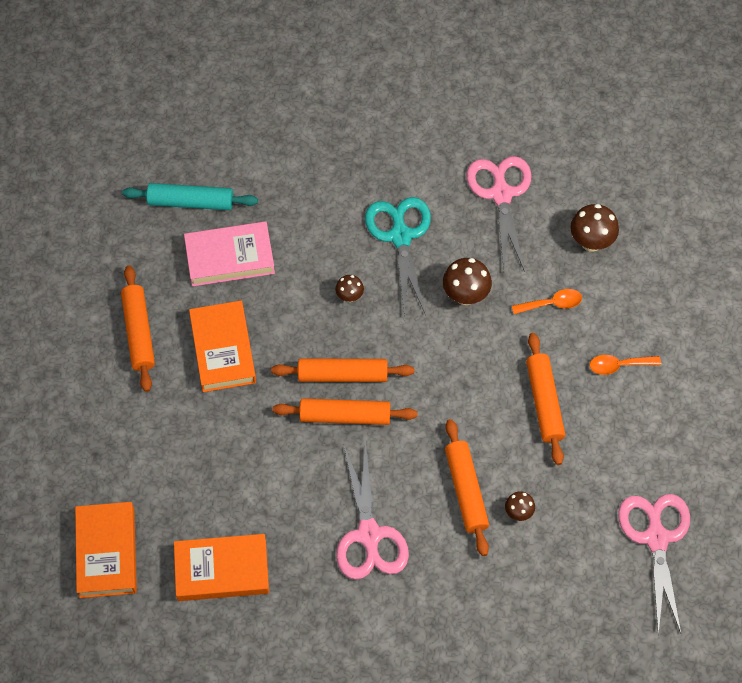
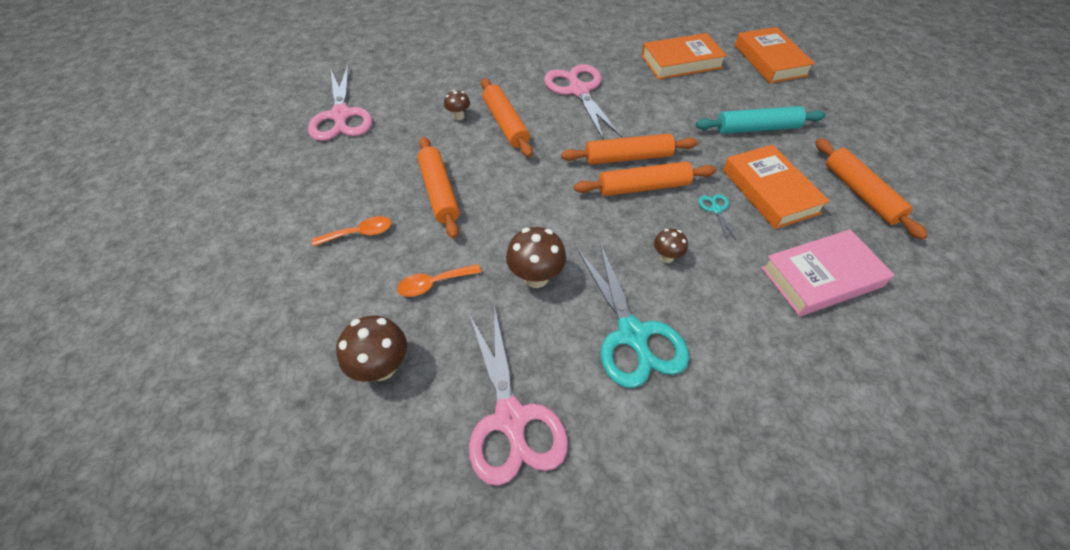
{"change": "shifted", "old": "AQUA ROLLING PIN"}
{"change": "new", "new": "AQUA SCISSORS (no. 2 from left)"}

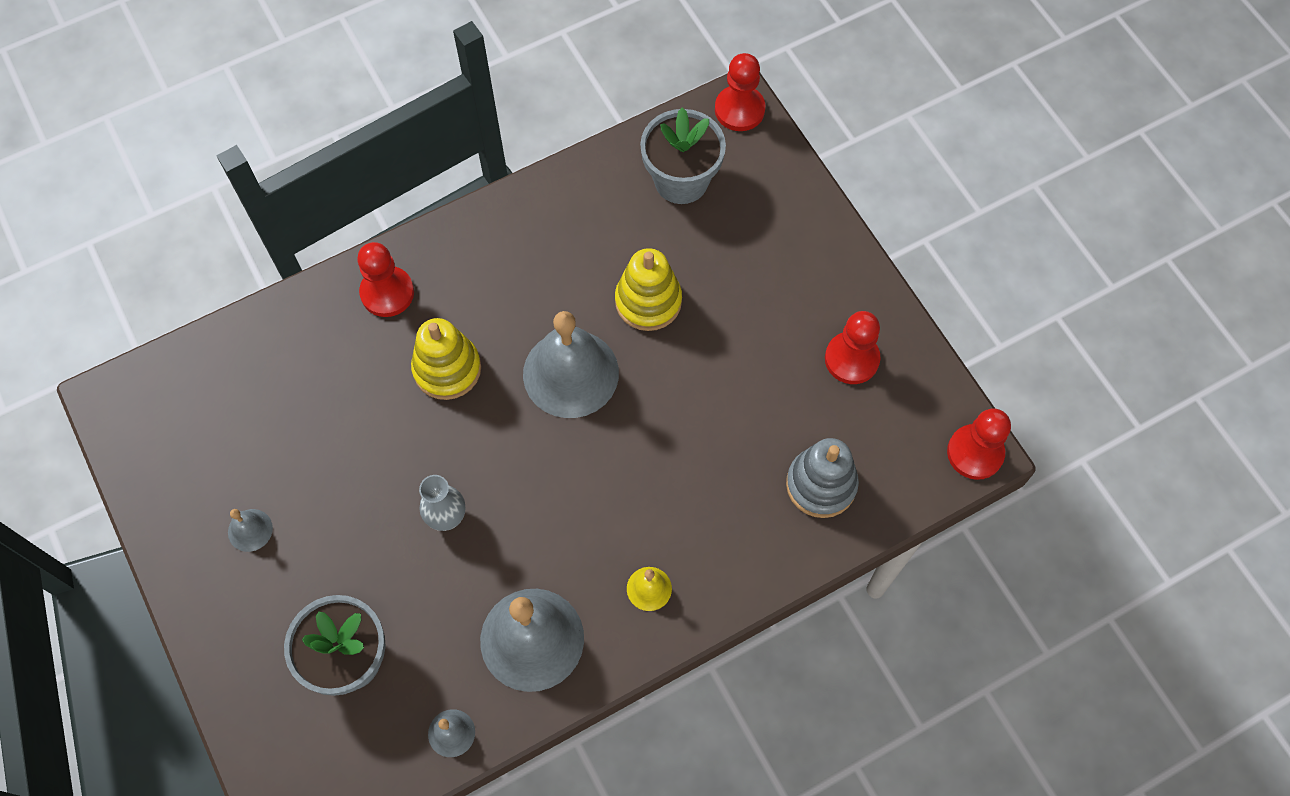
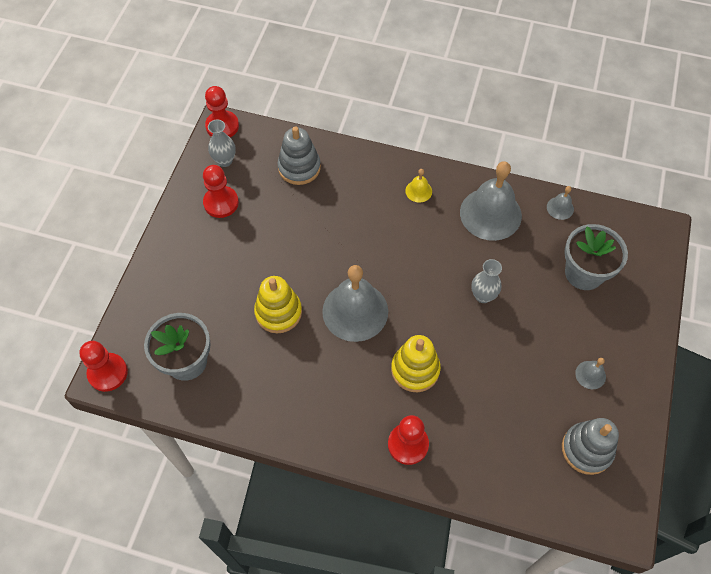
{"change": "new", "new": "GRAY TALL VASE (no. 1 from left)"}
{"change": "new", "new": "GRAY STACKING TOY (no. 2 from left)"}

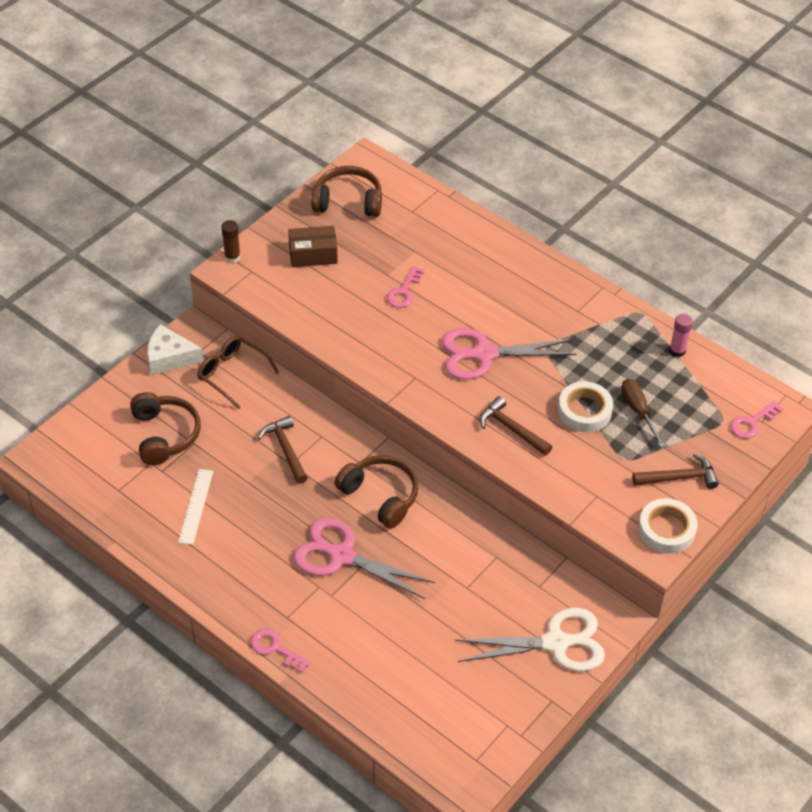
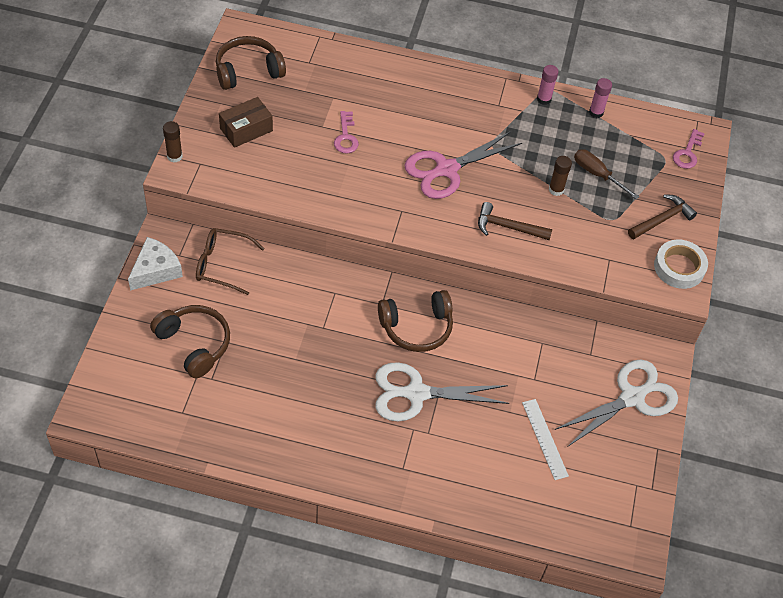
{"change": "rotated", "old": "WHITE PIECE OF CHEESE", "degrees": 150}
{"change": "repainted", "old": "ROSY SCISSORS (no. 1 from left)", "new": "WHITE SCISSORS (no. 1 from left)"}
{"change": "rotated", "old": "RUSSET HEADPHONES (no. 3 from left)", "degrees": 150}
{"change": "shifted", "old": "WHITE MEASURING STICK"}
{"change": "new", "new": "ROSY GLUE (no. 1 from left)"}
{"change": "swapped", "old": "WHITE TAPE (no. 1 from left)", "new": "RUSSET GLUE (no. 2 from left)"}
{"change": "gone", "old": "ROSY DOOR KEY (no. 1 from left)"}
{"change": "gone", "old": "RUSSET CLAW HAMMER (no. 1 from left)"}

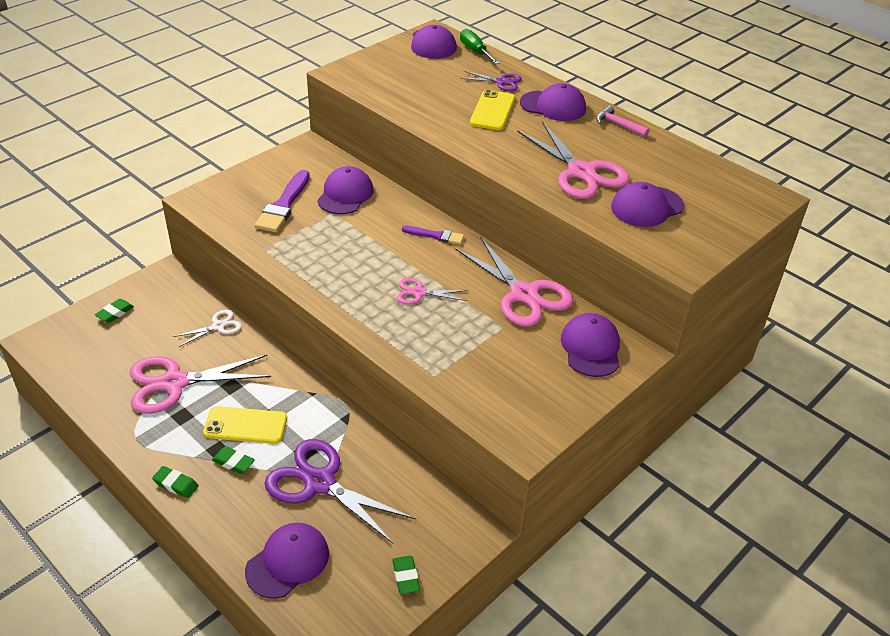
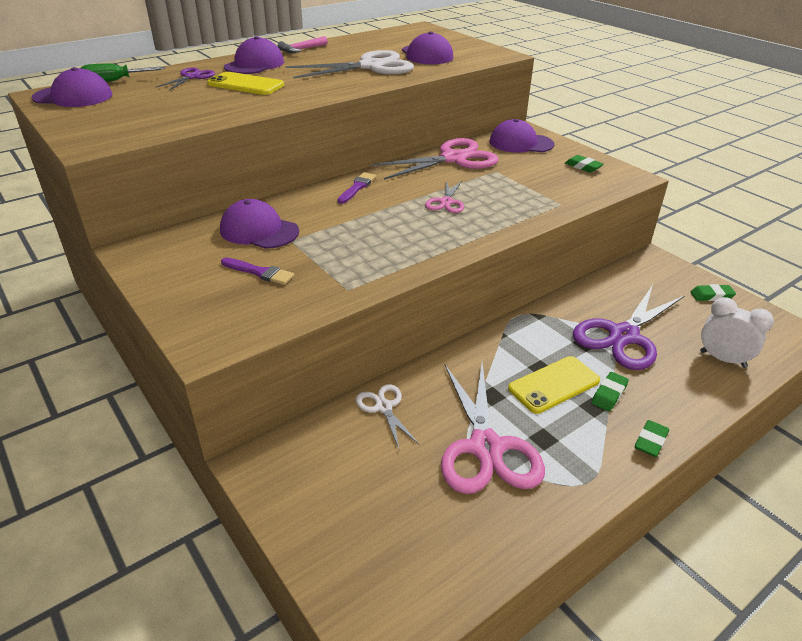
{"change": "scaled", "old": "ROYAL PURPLE PAINTBRUSH (no. 1 from left)", "factor": 0.59}
{"change": "repainted", "old": "ROSY SCISSORS (no. 4 from left)", "new": "WHITE SCISSORS (no. 1 from left)"}
{"change": "rotated", "old": "BRIGHT YELLOW MOBILE PHONE (no. 1 from left in the first image)", "degrees": 45}
{"change": "shifted", "old": "LEAF-GREEN PENCIL ERASER (no. 1 from left)"}
{"change": "swapped", "old": "ROYAL PURPLE CAP (no. 1 from left)", "new": "WHITE ALARM CLOCK"}

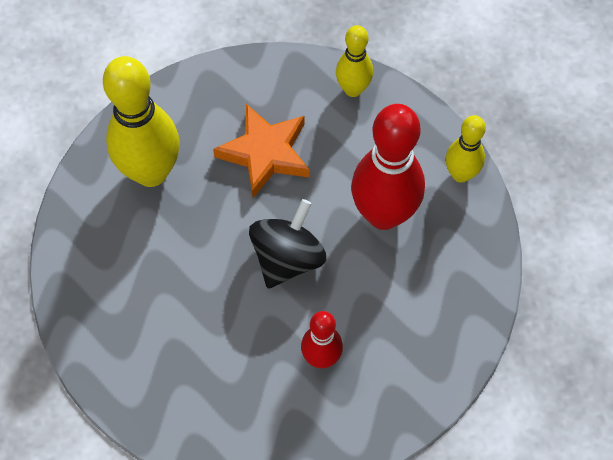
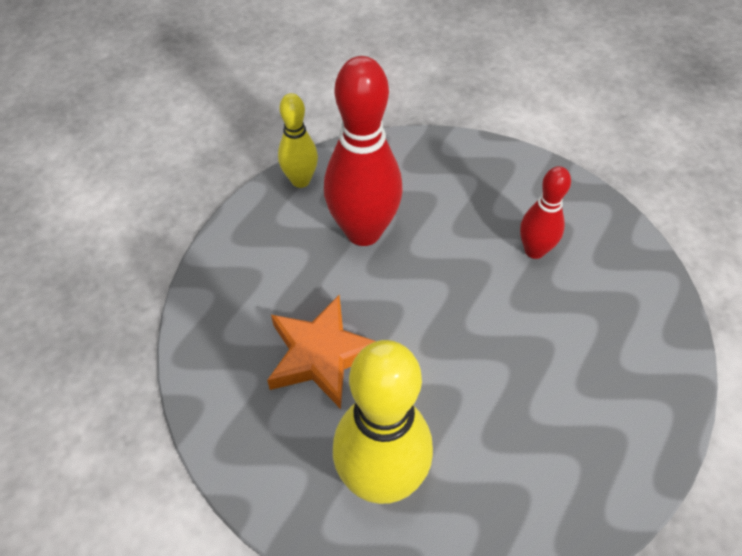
{"change": "gone", "old": "EBONY TOY TOP"}
{"change": "gone", "old": "BRIGHT YELLOW BOWLING PIN (no. 2 from left)"}

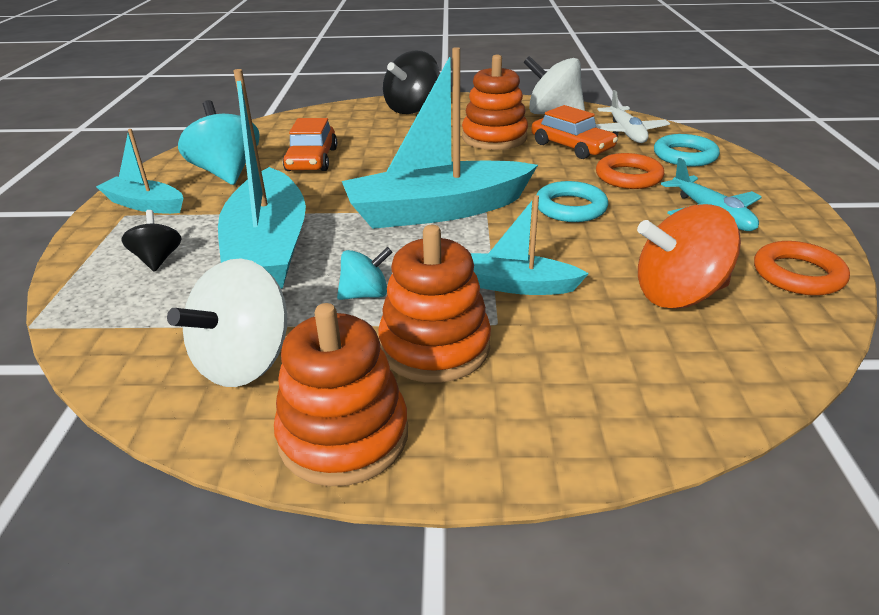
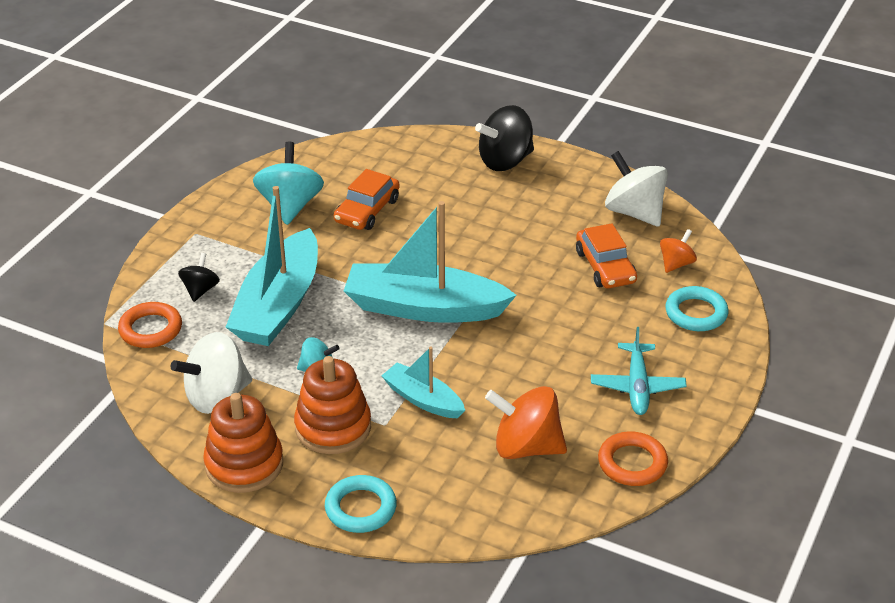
{"change": "shifted", "old": "ORANGE TORUS (no. 1 from left)"}
{"change": "shifted", "old": "AQUA TORUS (no. 1 from left)"}
{"change": "swapped", "old": "WHITE PLANE", "new": "ORANGE TOY TOP (no. 2 from left)"}
{"change": "gone", "old": "AQUA BOAT (no. 1 from left)"}
{"change": "gone", "old": "ORANGE STACKING TOY (no. 3 from left)"}

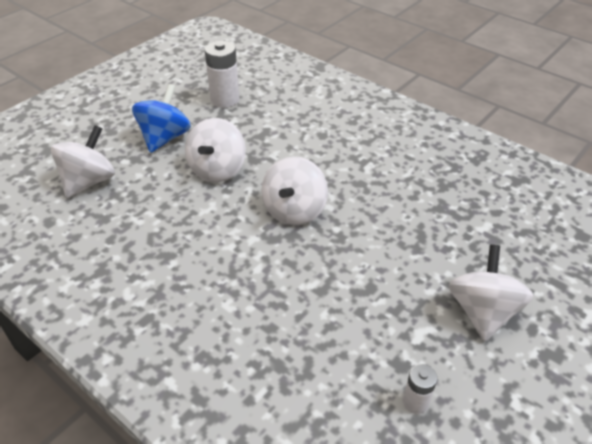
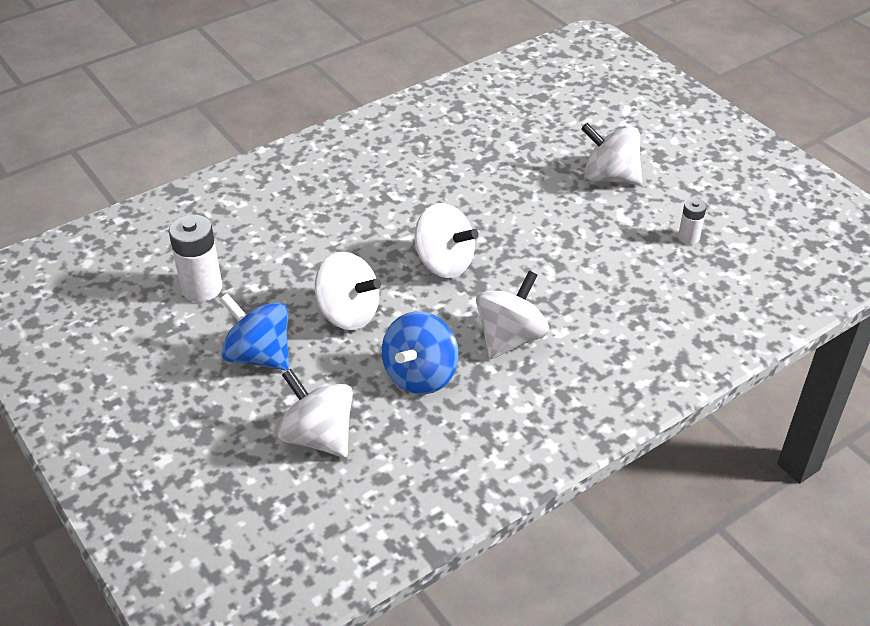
{"change": "new", "new": "BLUE TOY TOP (no. 2 from left)"}
{"change": "new", "new": "WHITE TOY TOP (no. 4 from left)"}

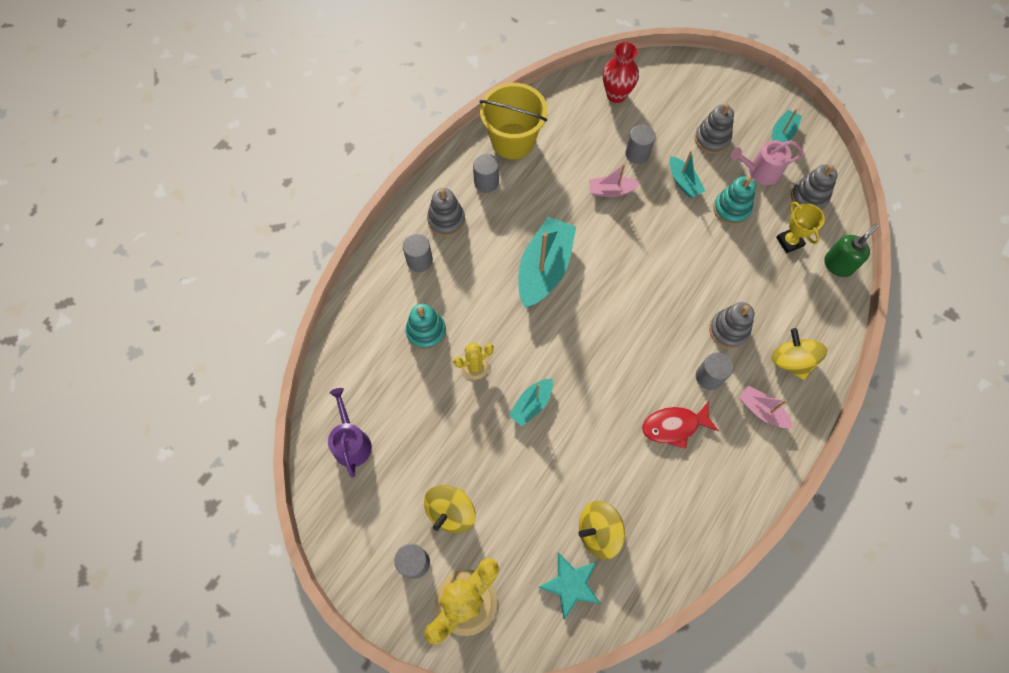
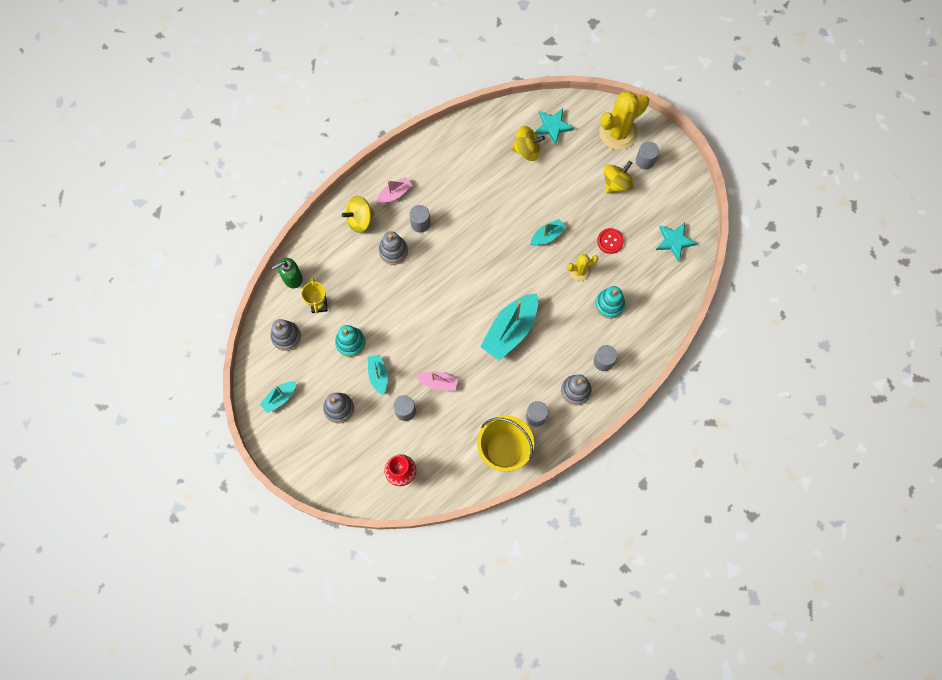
{"change": "rotated", "old": "BRIGHT YELLOW TOY TOP (no. 3 from left in the first image)", "degrees": 75}
{"change": "rotated", "old": "ROSY BOAT (no. 2 from left in the first image)", "degrees": -90}
{"change": "new", "new": "CRIMSON SEWING BUTTON"}
{"change": "swapped", "old": "ROYAL PURPLE WATERING POT", "new": "AQUA FIVE-POINTED STAR (no. 2 from left)"}
{"change": "gone", "old": "CRIMSON FISH FIGURE"}
{"change": "gone", "old": "ROSY WATERING POT"}

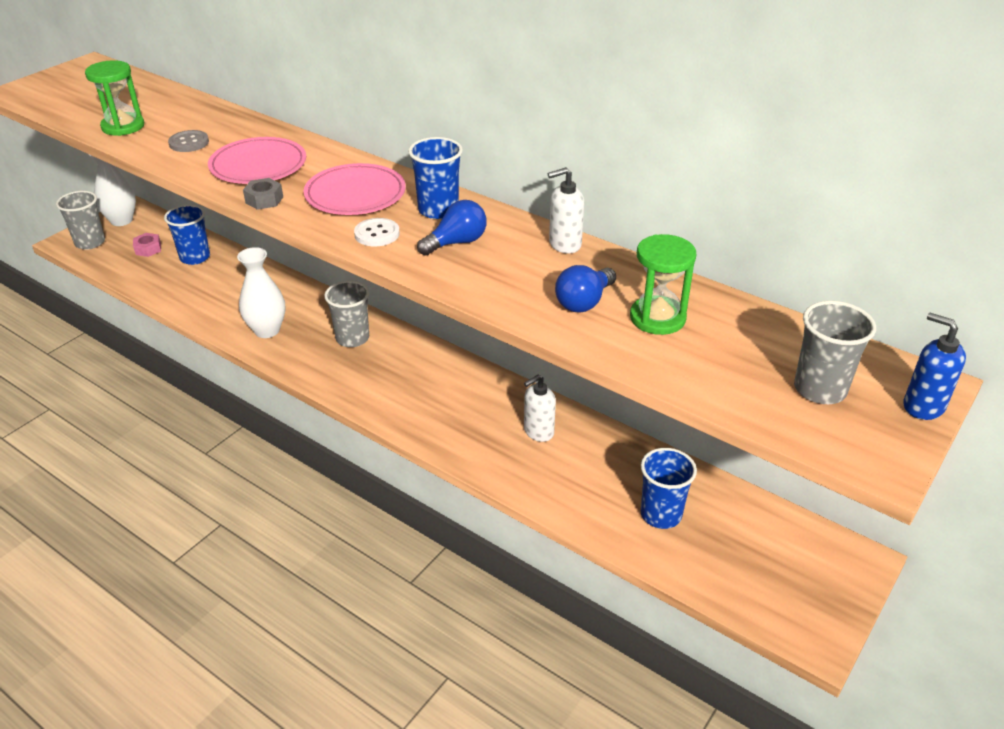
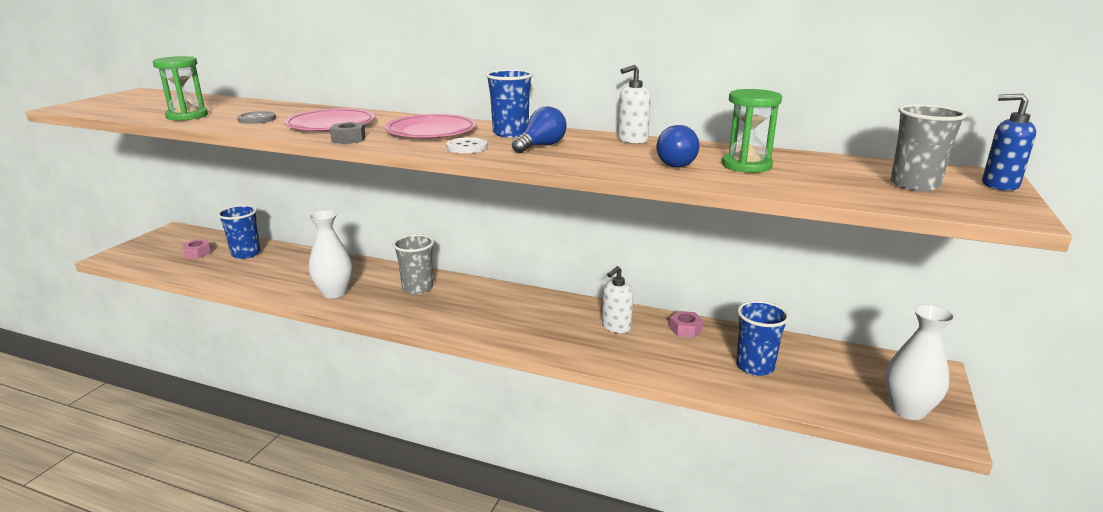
{"change": "new", "new": "ROSY NUT (no. 2 from left)"}
{"change": "shifted", "old": "WHITE TALL VASE (no. 1 from left in the first image)", "new": "WHITE TALL VASE (no. 2 from left)"}
{"change": "gone", "old": "GRAY CUP (no. 1 from left)"}

